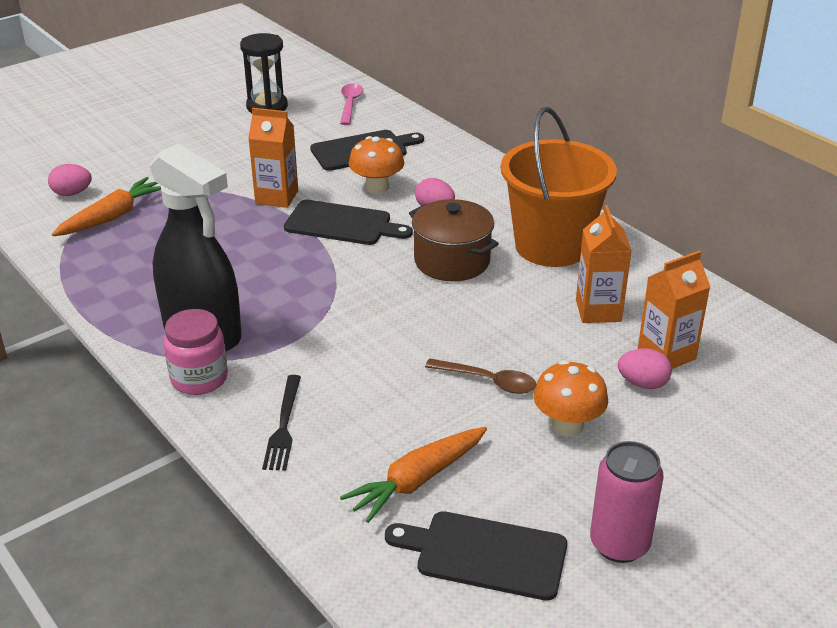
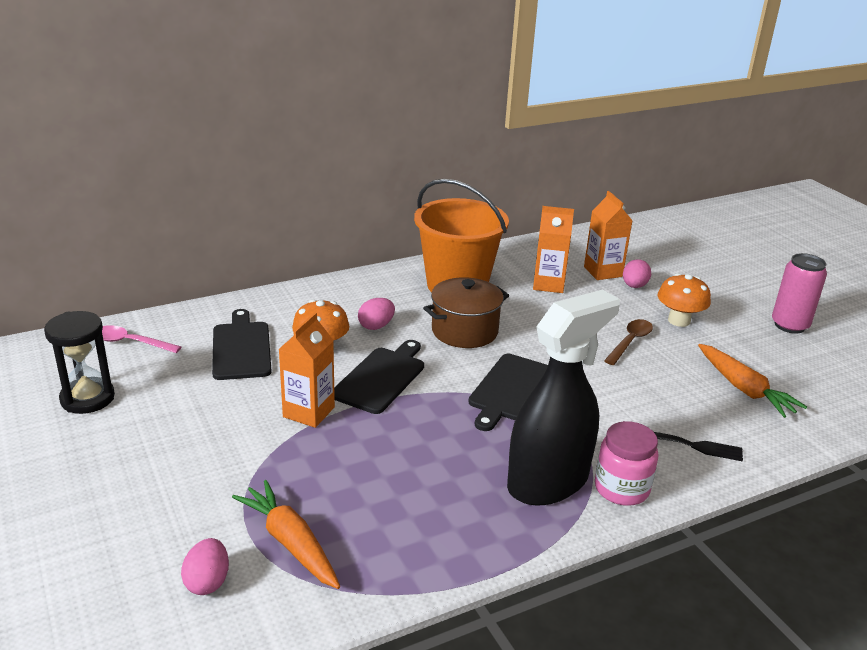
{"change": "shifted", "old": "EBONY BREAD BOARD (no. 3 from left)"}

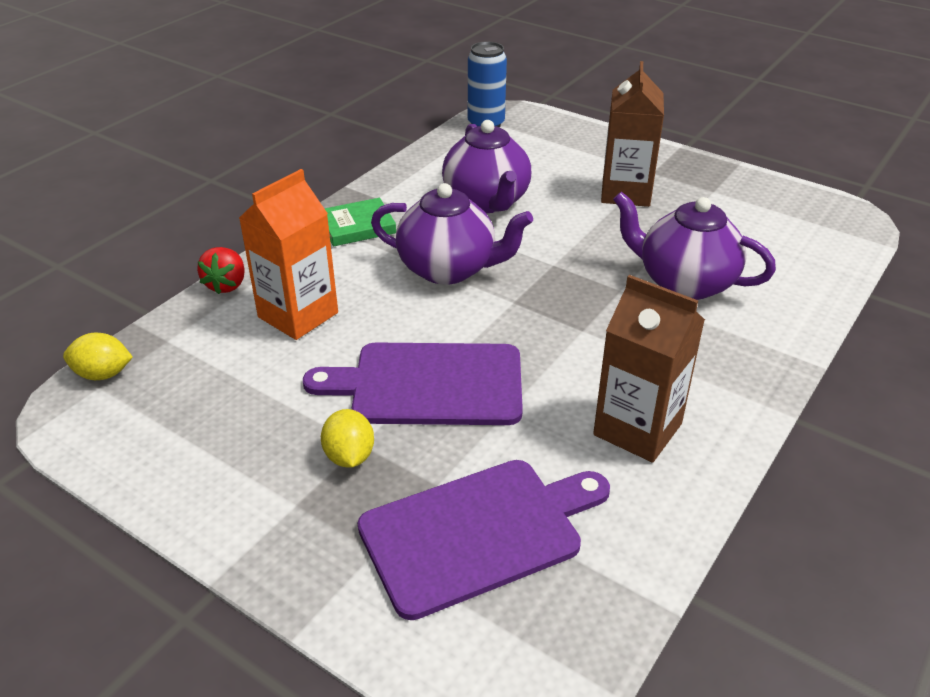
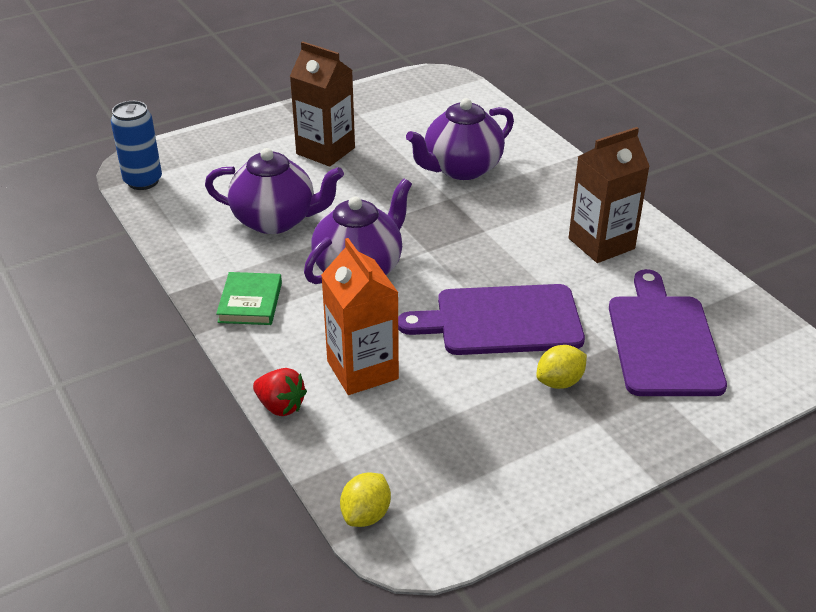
{"change": "rotated", "old": "ROYAL PURPLE BREAD BOARD (no. 1 from left)", "degrees": 60}
{"change": "rotated", "old": "BRIGHT YELLOW LEMON (no. 2 from left)", "degrees": -45}

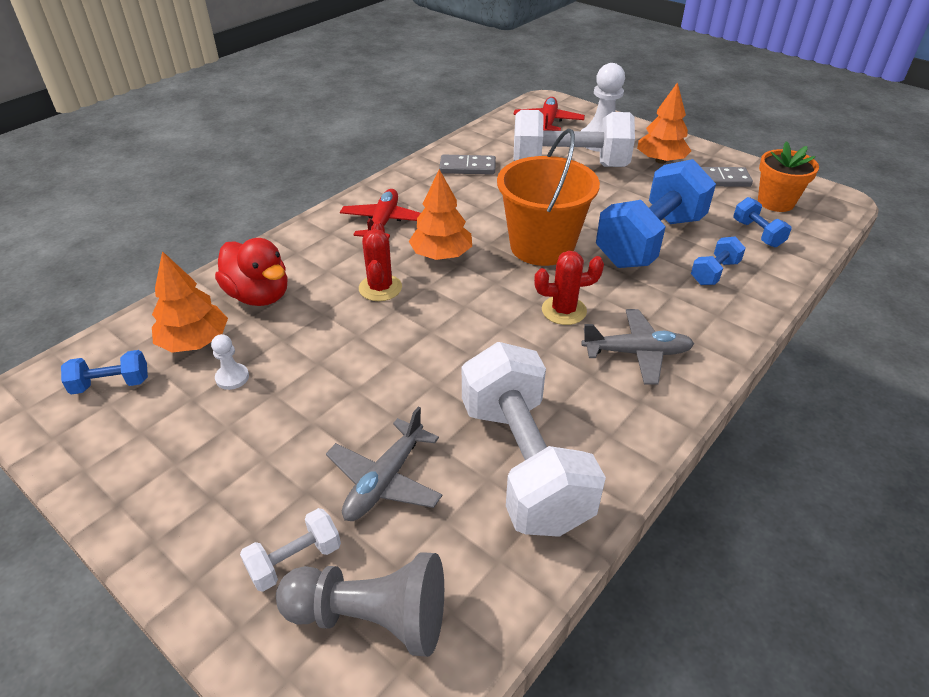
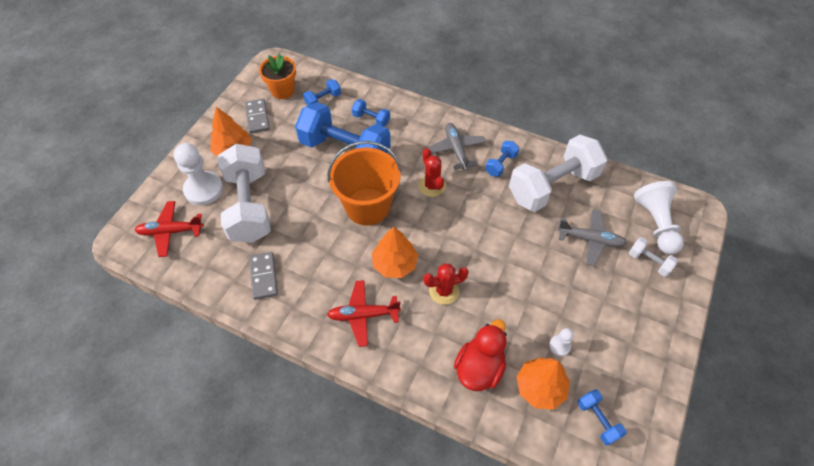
{"change": "new", "new": "BLUE DUMBBELL (no. 4 from left)"}
{"change": "repainted", "old": "GRAY CHESS PAWN", "new": "WHITE CHESS PAWN (no. 3 from left)"}

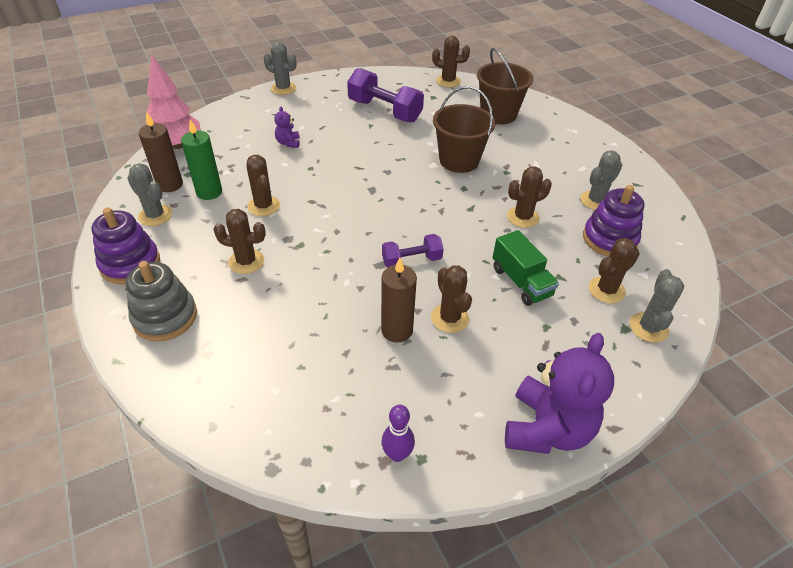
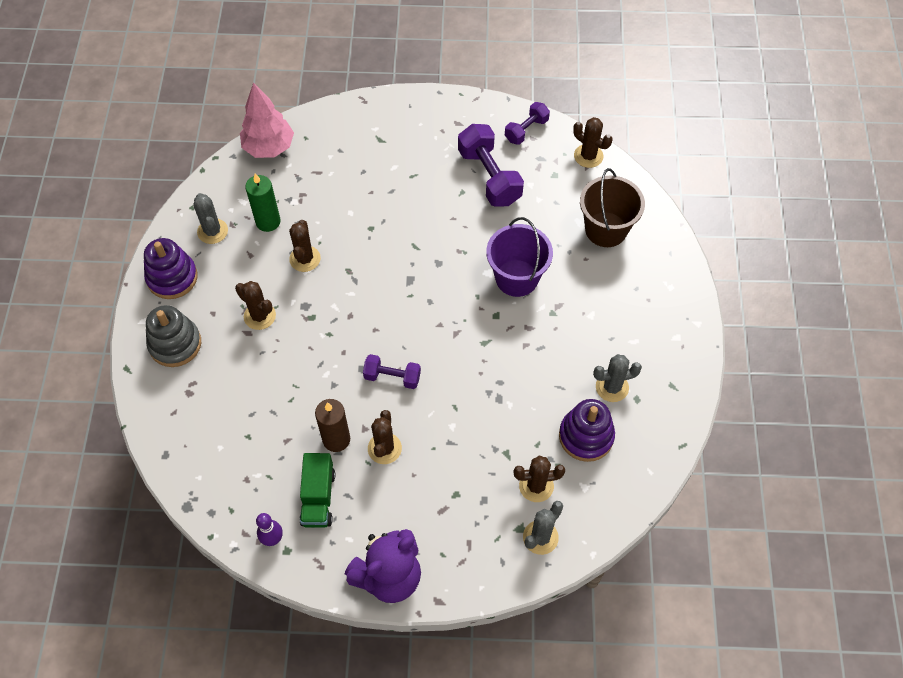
{"change": "shifted", "old": "LEAF-GREEN TRUCK"}
{"change": "repainted", "old": "RUSSET SAND BUCKET (no. 1 from left)", "new": "ROYAL PURPLE SAND BUCKET"}
{"change": "new", "new": "ROYAL PURPLE DUMBBELL (no. 3 from left)"}
{"change": "gone", "old": "RUSSET CANDLE (no. 1 from left)"}
{"change": "gone", "old": "GRAY PRICKLY PLANT (no. 2 from left)"}
{"change": "gone", "old": "ROYAL PURPLE TEDDY BEAR (no. 1 from left)"}
{"change": "gone", "old": "RUSSET PRICKLY PLANT (no. 5 from left)"}

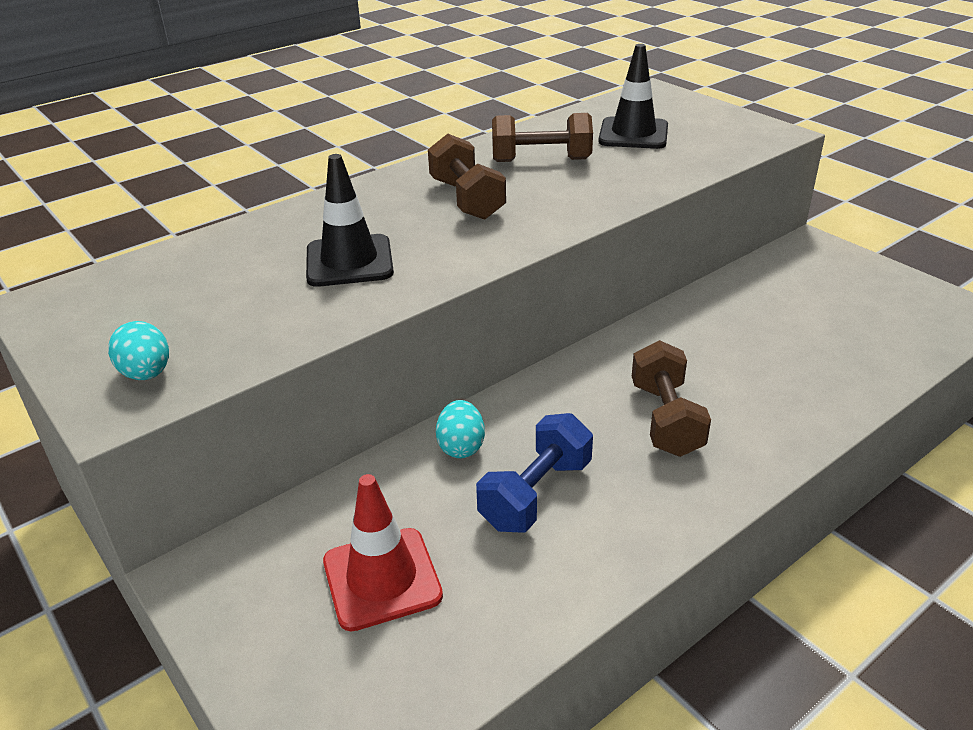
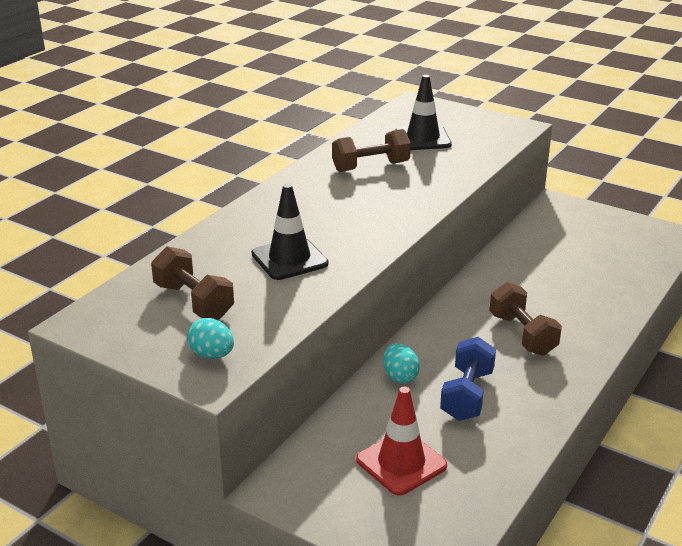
{"change": "shifted", "old": "RUSSET DUMBBELL (no. 1 from left)"}

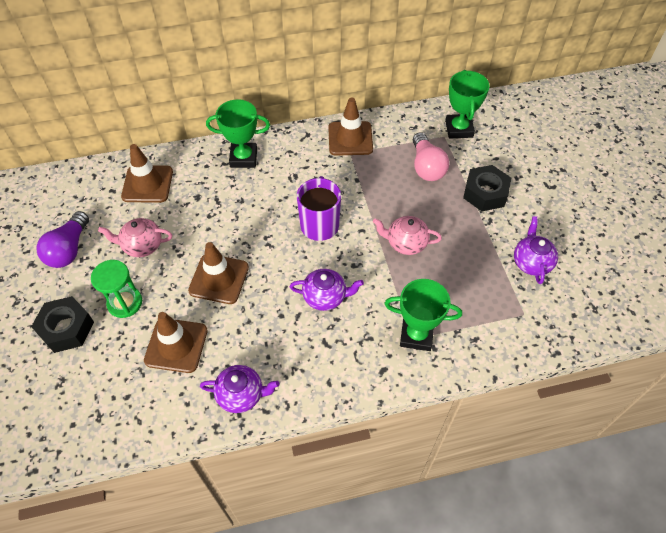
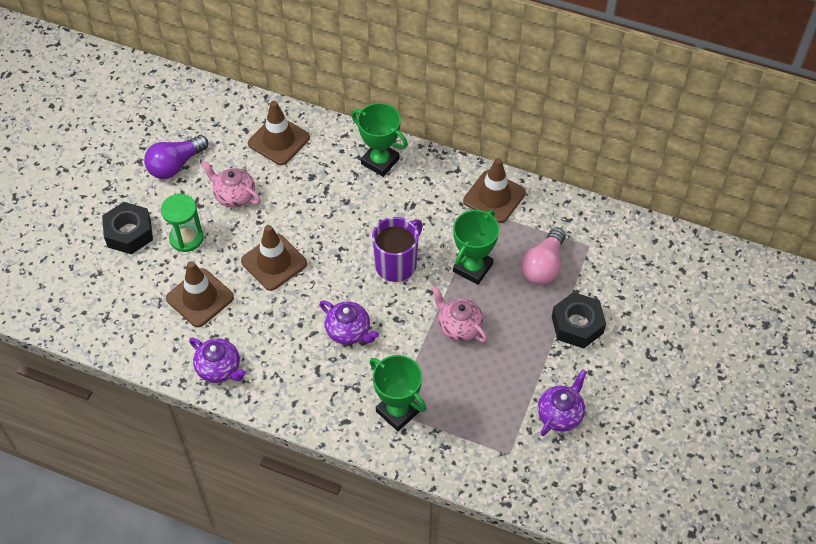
{"change": "shifted", "old": "LEAF-GREEN TROPHY (no. 3 from left)"}

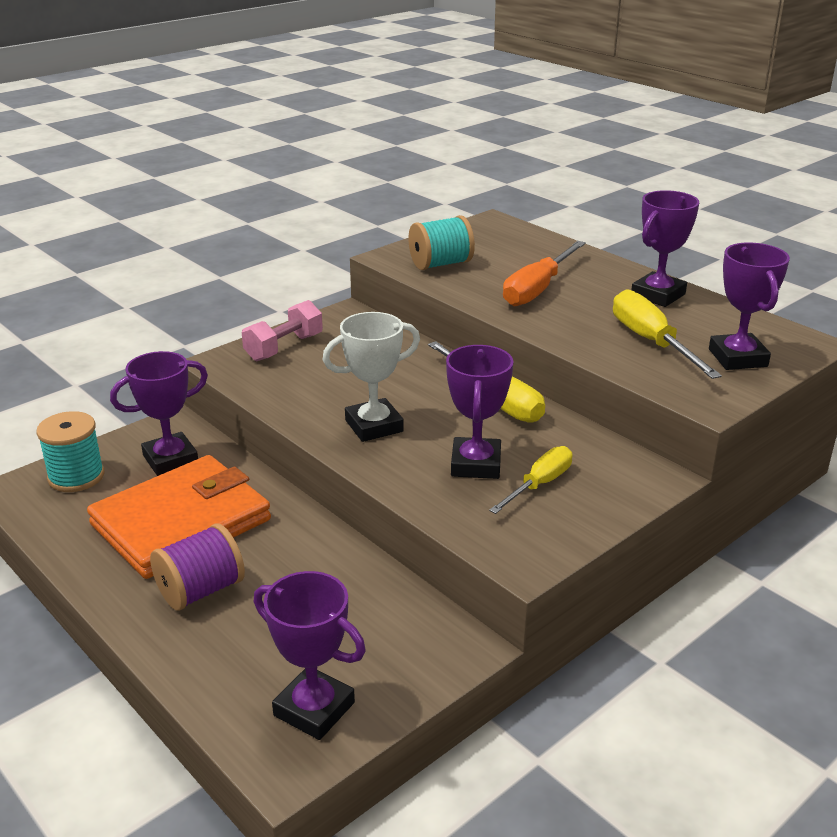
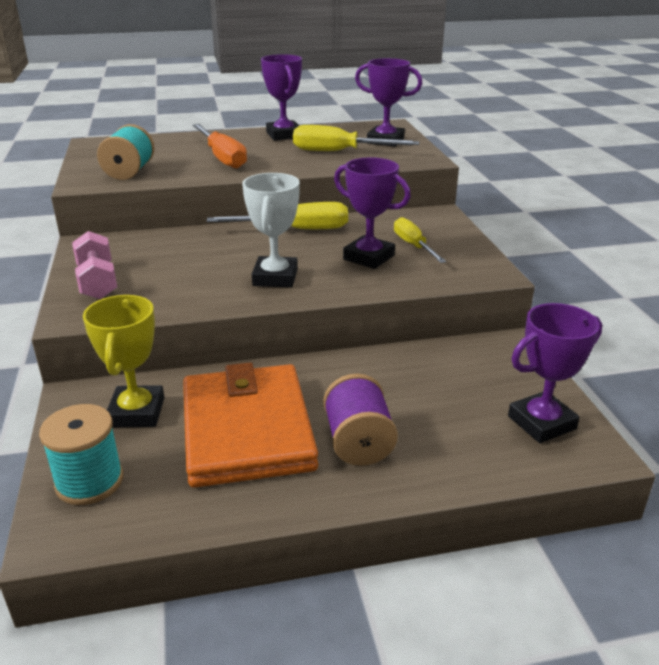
{"change": "repainted", "old": "ROYAL PURPLE TROPHY (no. 1 from left)", "new": "BRIGHT YELLOW TROPHY"}

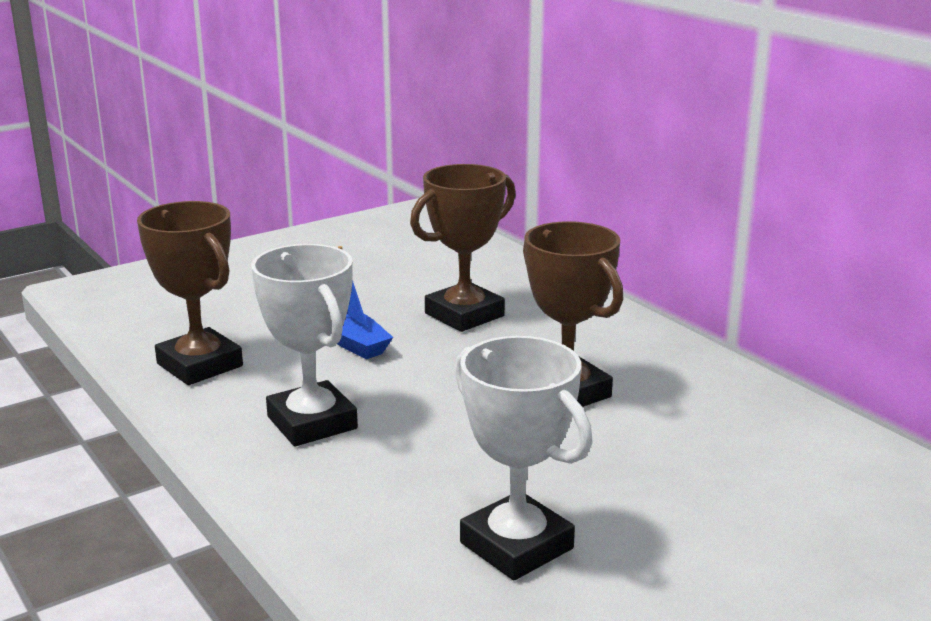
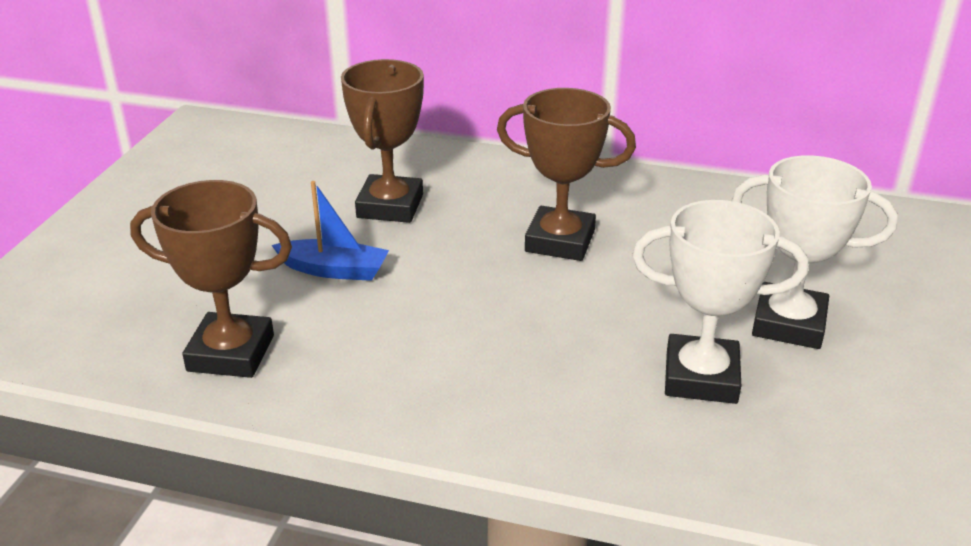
{"change": "shifted", "old": "WHITE TROPHY (no. 1 from left in the first image)", "new": "WHITE TROPHY (no. 2 from left)"}

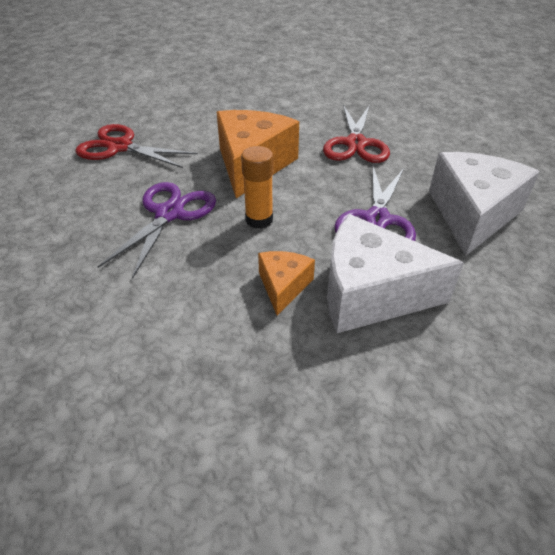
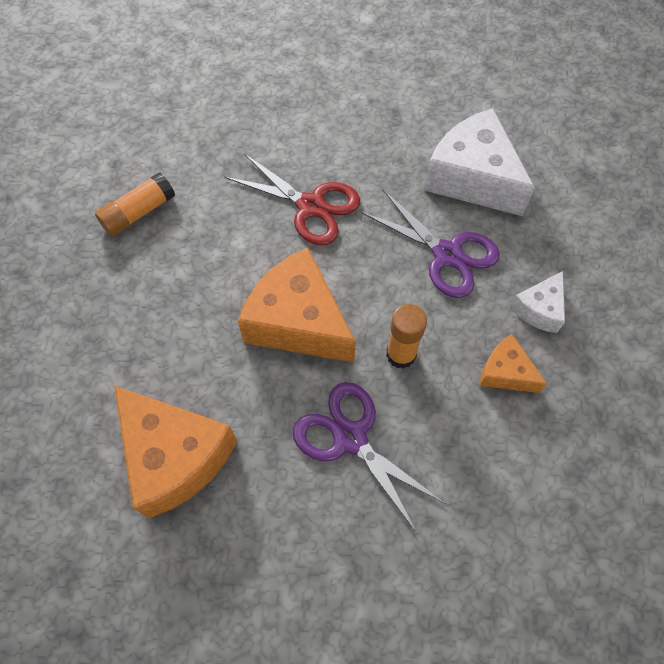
{"change": "new", "new": "ORANGE GLUE (no. 1 from left)"}
{"change": "swapped", "old": "CRIMSON SCISSORS (no. 1 from left)", "new": "ORANGE PIECE OF CHEESE (no. 1 from left)"}
{"change": "scaled", "old": "WHITE PIECE OF CHEESE (no. 1 from left in the first image)", "factor": 0.52}

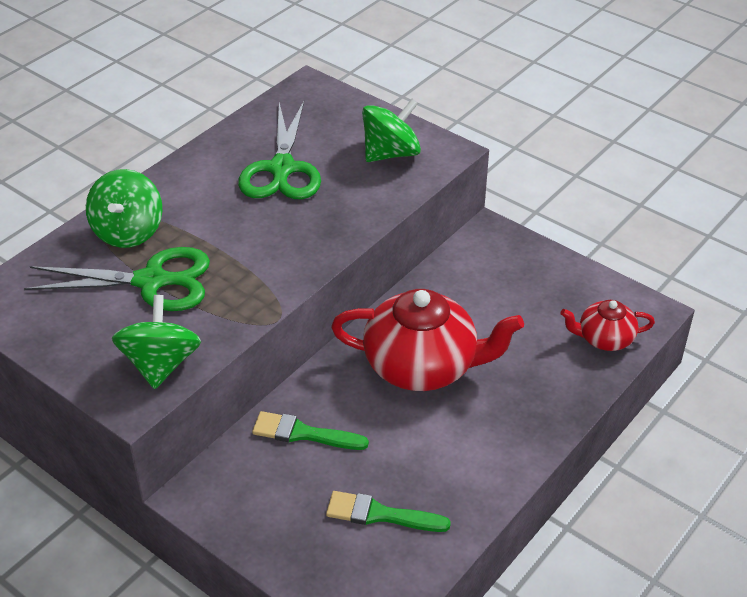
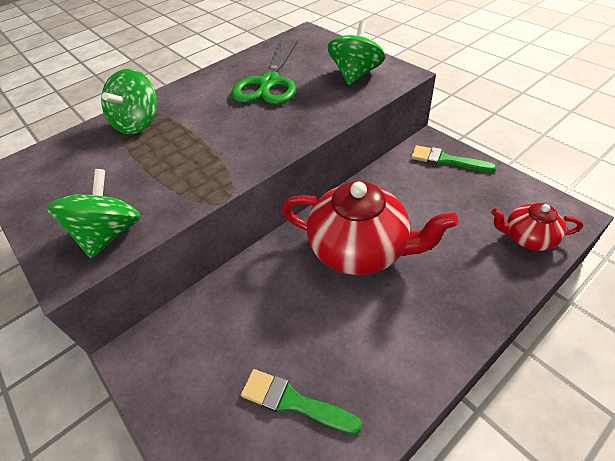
{"change": "rotated", "old": "LEAF-GREEN TOY TOP (no. 3 from left)", "degrees": -45}
{"change": "shifted", "old": "LEAF-GREEN PAINTBRUSH (no. 1 from left in the first image)", "new": "LEAF-GREEN PAINTBRUSH (no. 2 from left)"}
{"change": "gone", "old": "LEAF-GREEN SCISSORS (no. 1 from left)"}

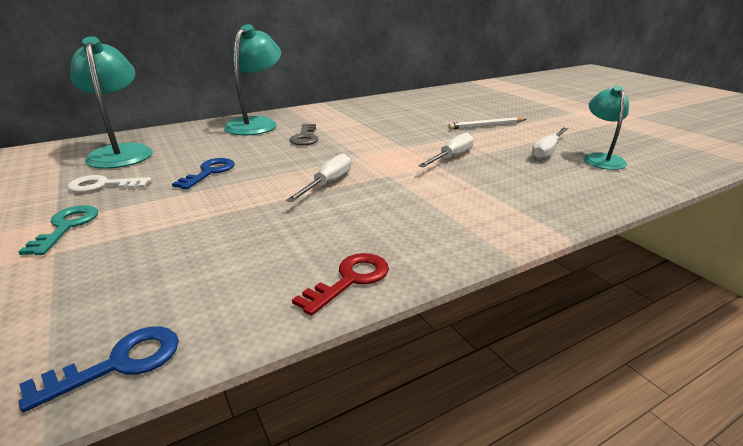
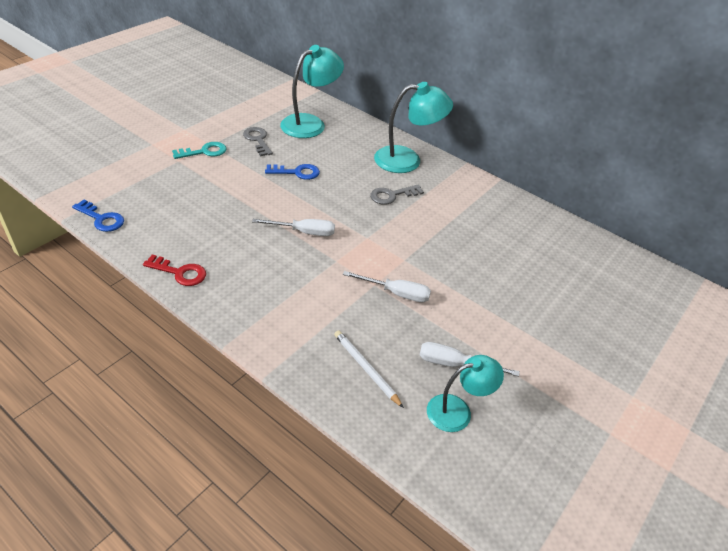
{"change": "repainted", "old": "WHITE DOOR KEY", "new": "GRAY DOOR KEY (no. 1 from left)"}
{"change": "shifted", "old": "WHITE LEAD PENCIL"}

